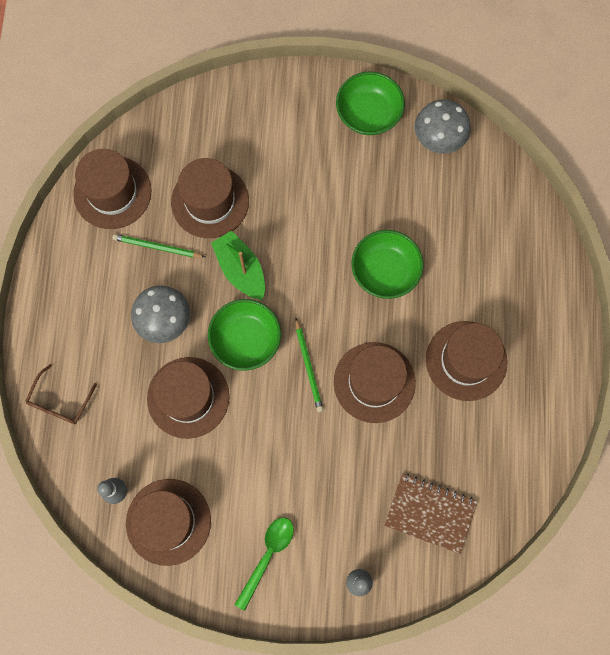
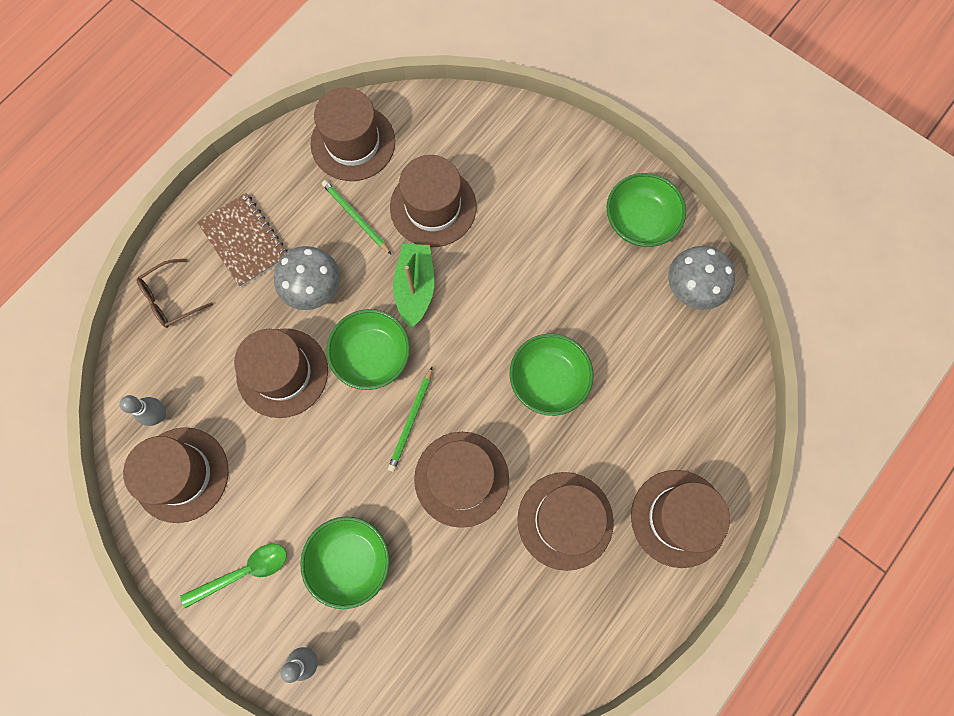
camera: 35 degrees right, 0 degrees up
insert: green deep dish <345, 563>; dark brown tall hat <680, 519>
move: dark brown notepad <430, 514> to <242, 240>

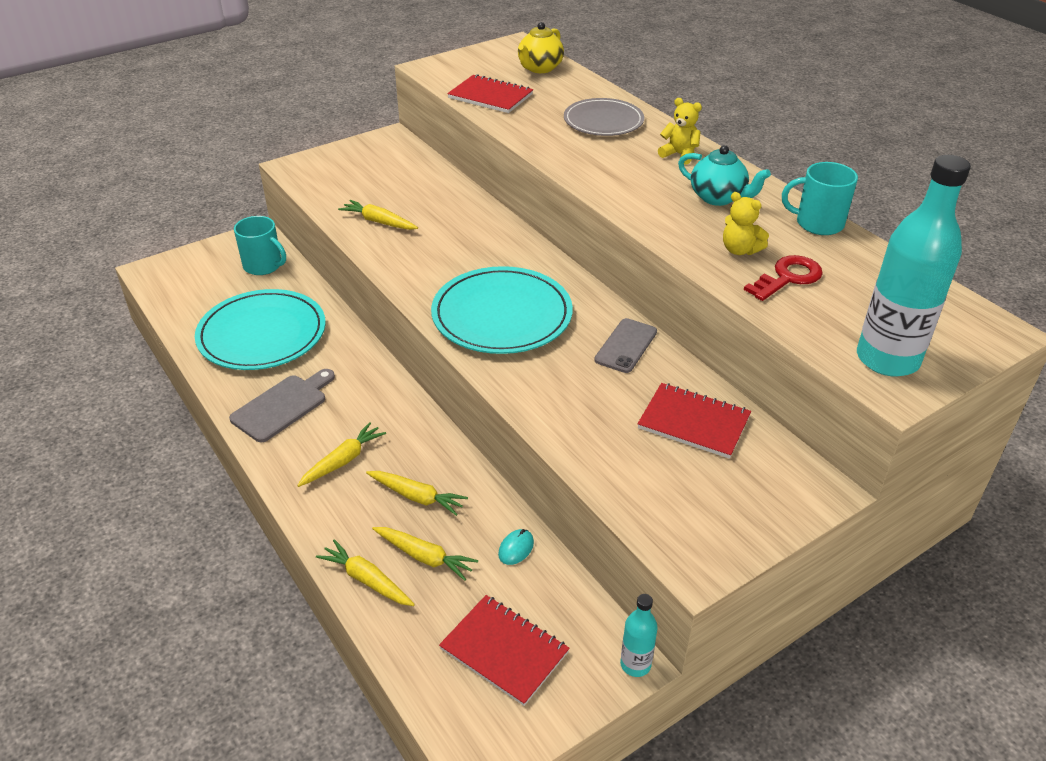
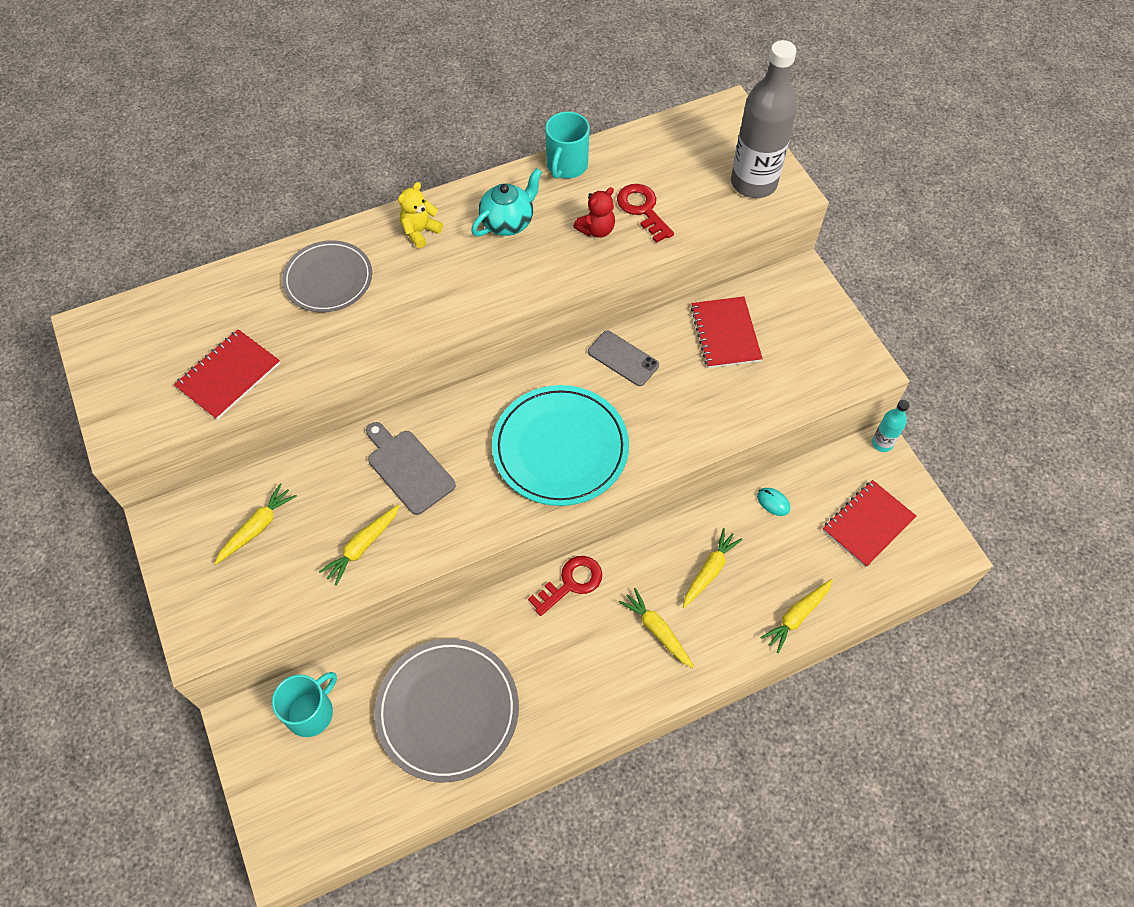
camera: 80 degrees left, 20 degrees up
delete: bright yellow teapot <541, 47>
insert: crimson key <565, 586>
move: bright yellow toy carrot <425, 554> to <255, 523>; grey chopping board <282, 405> to <411, 468>
recolor: turquoise dinner plate <260, 329> to grey dinner plate <446, 710>; bright yellow teddy bear <746, 223> to crimson teddy bear <594, 212>; turquoise bottle <914, 266> to grey bottle <764, 119>
rotate: crimson notepad <694, 421> = <727, 332> 45 degrees counterclockwise

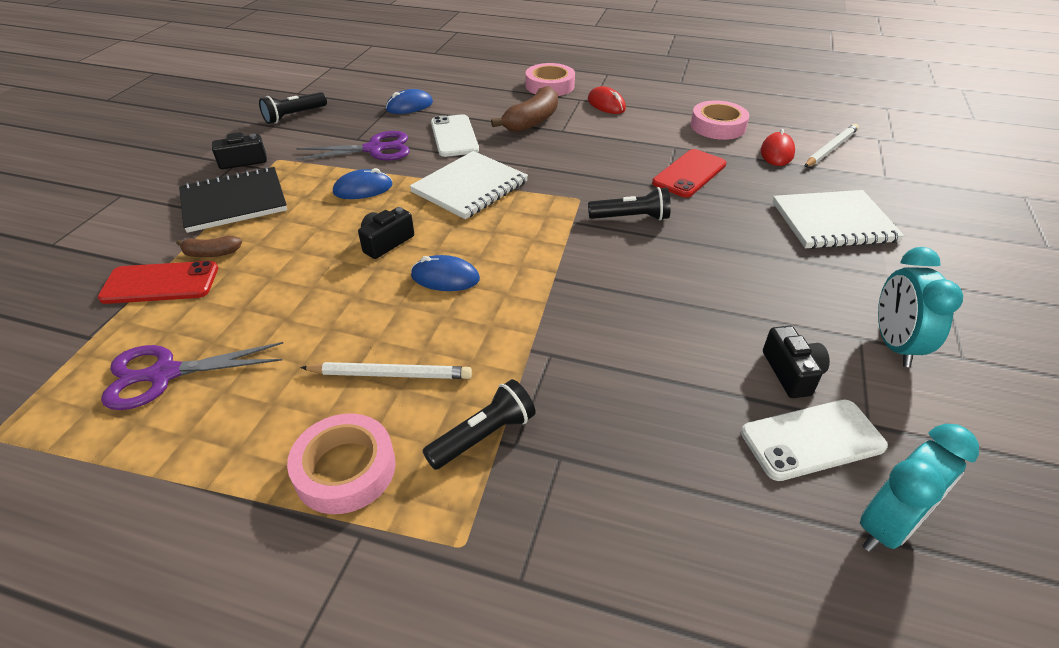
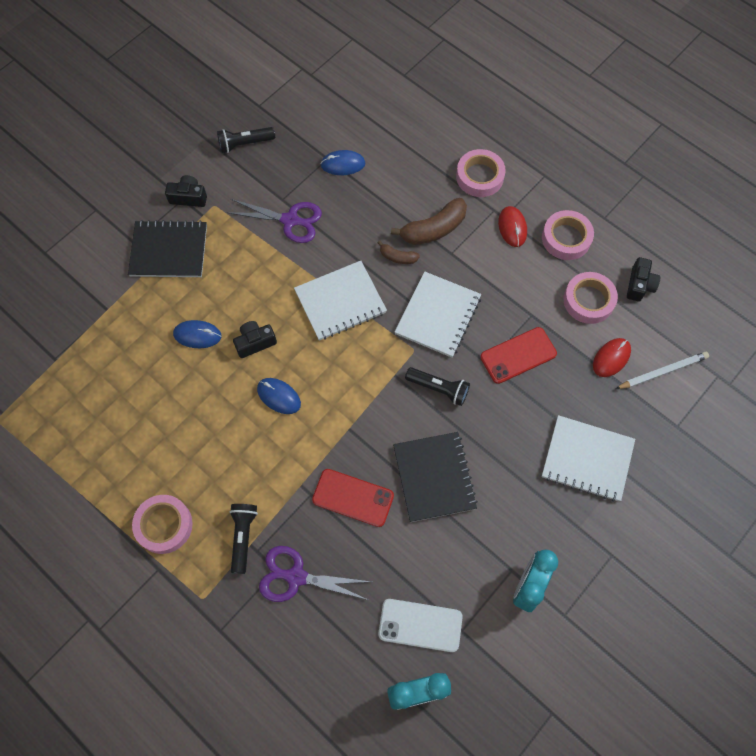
camera: 25 degrees right, 25 degrees up
delete: pure white wooden pencil <386, 370>; pure white mobile phone <455, 135>
insert: ebony notepad <435, 477>; pure white notepad <438, 314>; pink roll of tape <568, 235>
move: royal blue computer mouse <362, 183> to <197, 334>; violet shears <192, 376> to <315, 574>; crimson mobile phone <158, 282> to <353, 498>; dark brown banana <209, 246> to <399, 252>; ebony photo camera <796, 362> to <643, 279>
rotate: ebony pocket torch <479, 424> = <244, 539> 75 degrees counterclockwise

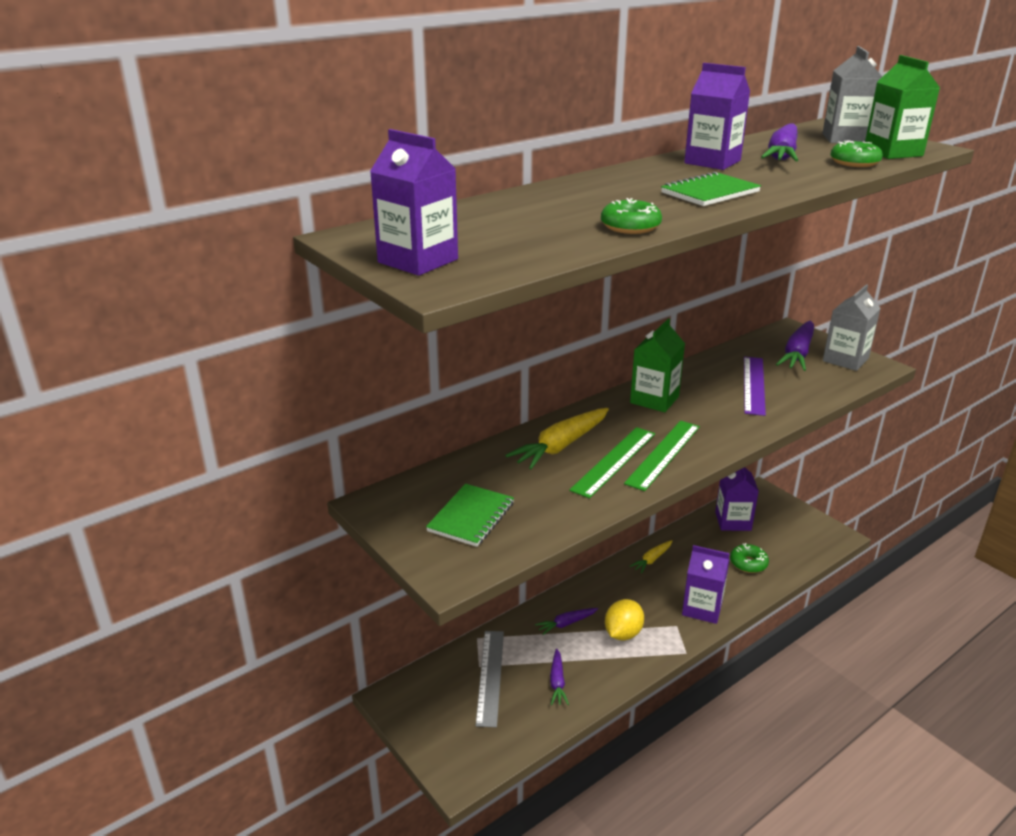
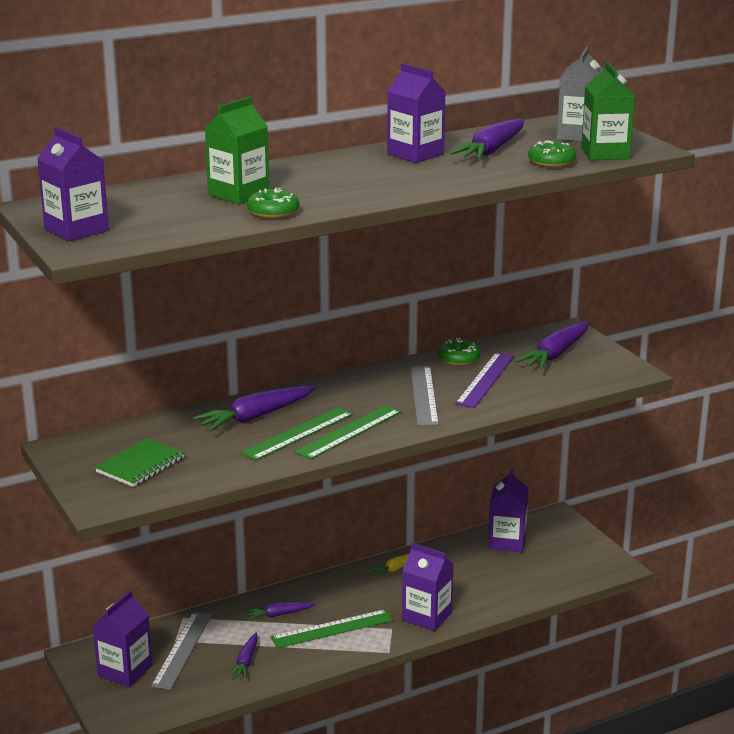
camera: 10 degrees right, 5 degrees down
delete: green notepad <711, 189>; grey juice carton <852, 327>
insert: violet juice carton <122, 638>; grey straightedge <425, 395>
move: green juice carton <657, 365> to <237, 150>; green doughnut <749, 558> to <459, 352>
replace: bright yellow toy lemon <624, 619> to green straightedge <332, 629>
recolor: bright yellow toy carrot <557, 439> to violet toy carrot <254, 408>

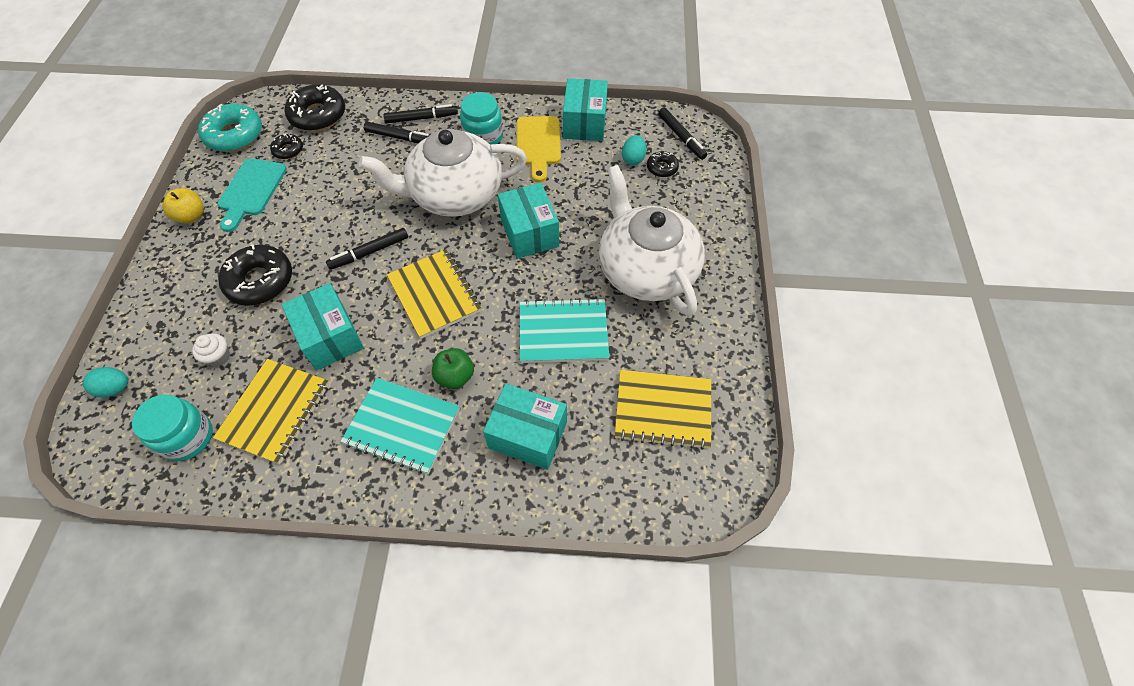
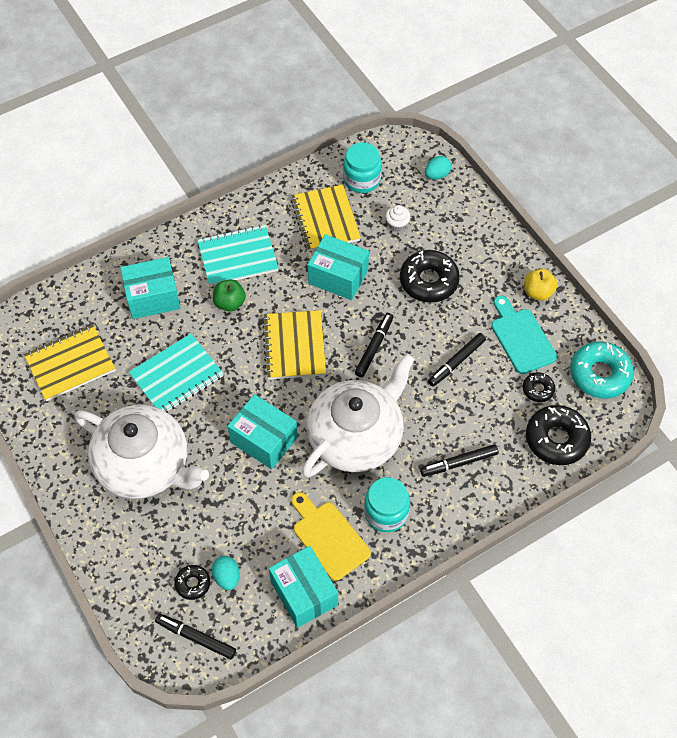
camera: 145 degrees right, 0 degrees up
move: ebony marker pen <420, 113> to <457, 360>
rotate: bright yellow notepad <434, 294> = <294, 344> 60 degrees clockwise

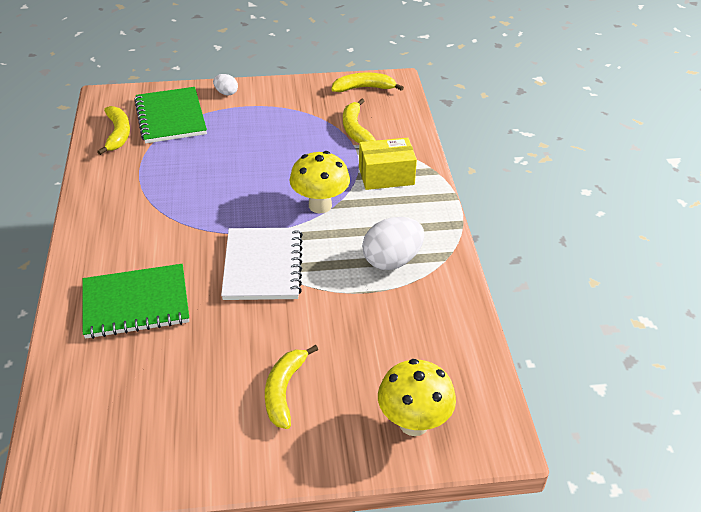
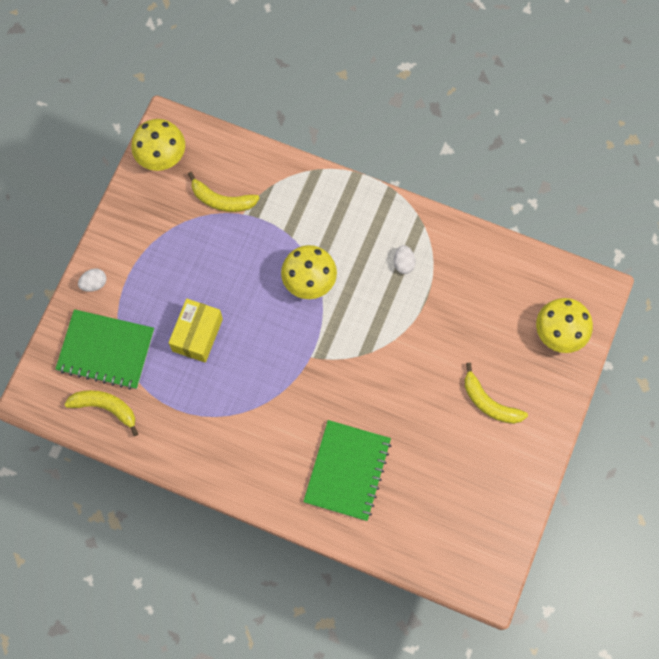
camera: 60 degrees left, 30 degrees up
delete: pure white notepad <262, 264>
move: bright yellow parcel <388, 164> to <195, 331>
replace: bright yellow banana <367, 82> to bright yellow toadstool <158, 145>
resize: pure white egg <393, 243> = <404, 259> x0.51

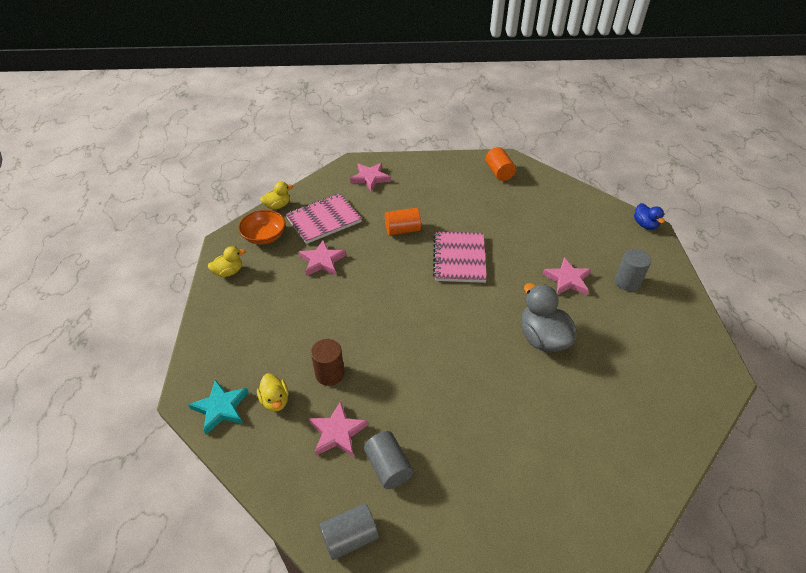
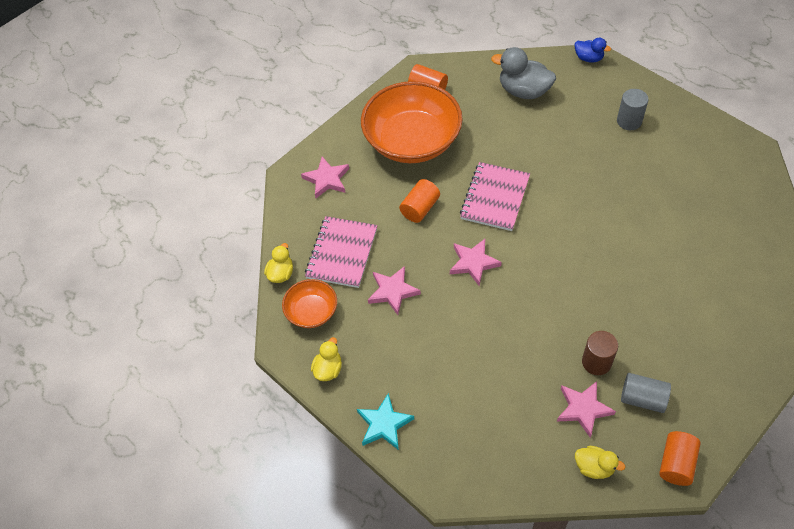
camera: 40 degrees left, 10 degrees up
insert: orange deep dish <412, 122>
move: turquoise star shape <218, 406> to <385, 421>; pink star shape <566, 276> to <476, 262>; grey toy duck <548, 317> to <523, 73>; bright yellow toy duck <273, 393> to <600, 462>; dark brown cylinder <327, 362> to <600, 353>
recolor: grey cylinder <349, 531> to orange cylinder <680, 458>
rotate: pink notepad <460, 257> = <495, 196> 60 degrees clockwise

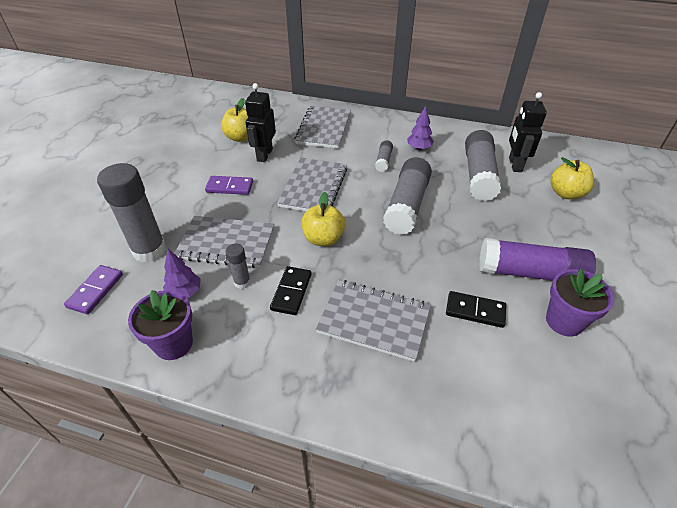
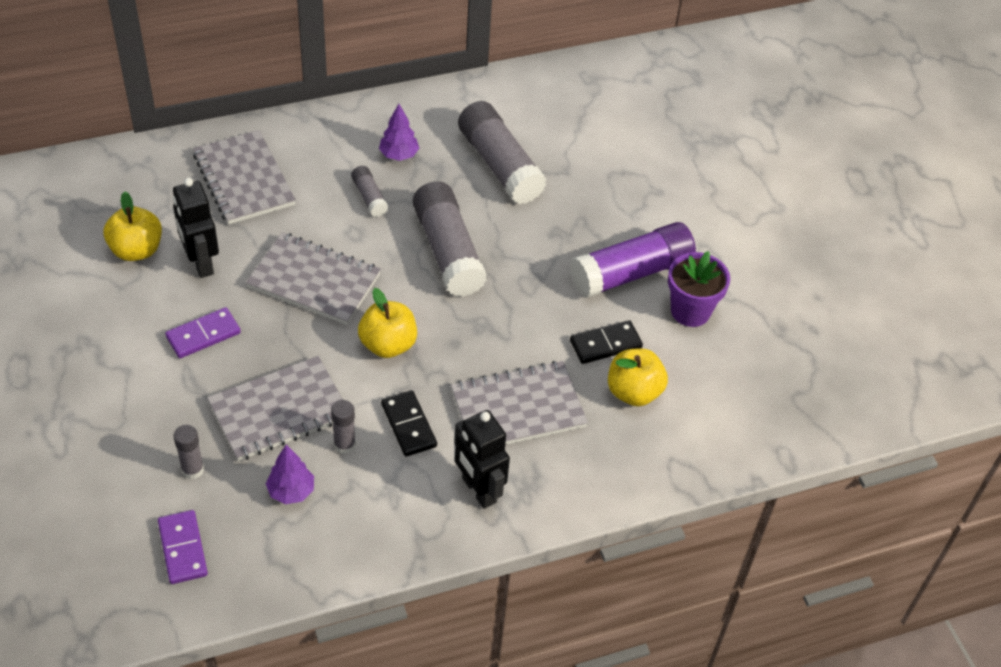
camera: 40 degrees left, 5 degrees up
delete: violet flower pot <160, 325>
move: ebony robot <528, 132> to <482, 459>; bright yellow toy apple <572, 178> to <638, 378>
rotate: grey notepad <312, 184> = <313, 278> 45 degrees counterclockwise
resize: grey stick of glue <131, 213> = <188, 452> x0.47

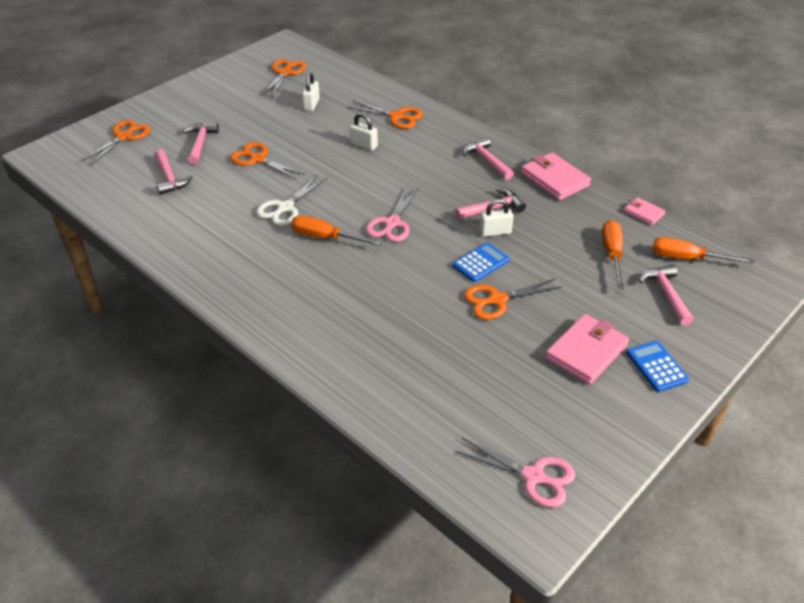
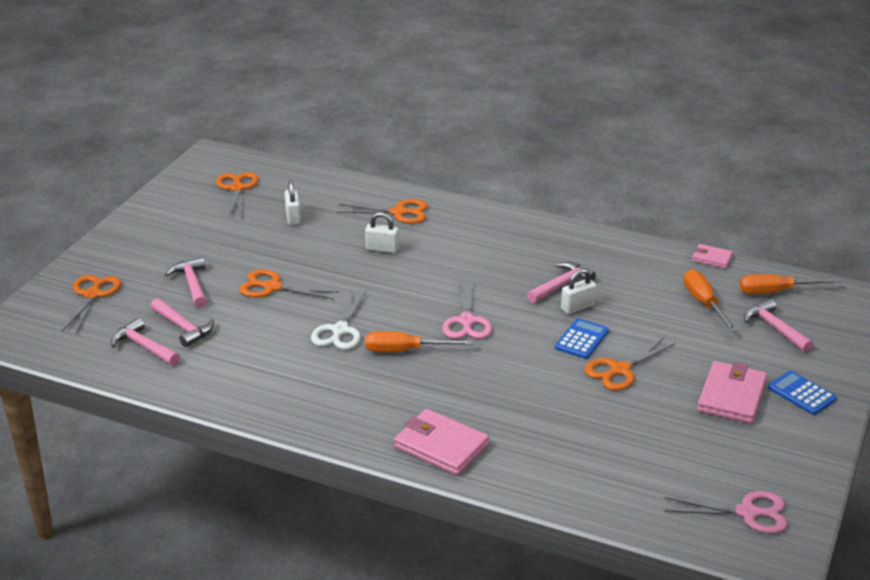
camera: 20 degrees left, 10 degrees down
move: pink carpenter's hammer <488, 158> to <145, 341>; pink card wallet <556, 176> to <441, 442>

